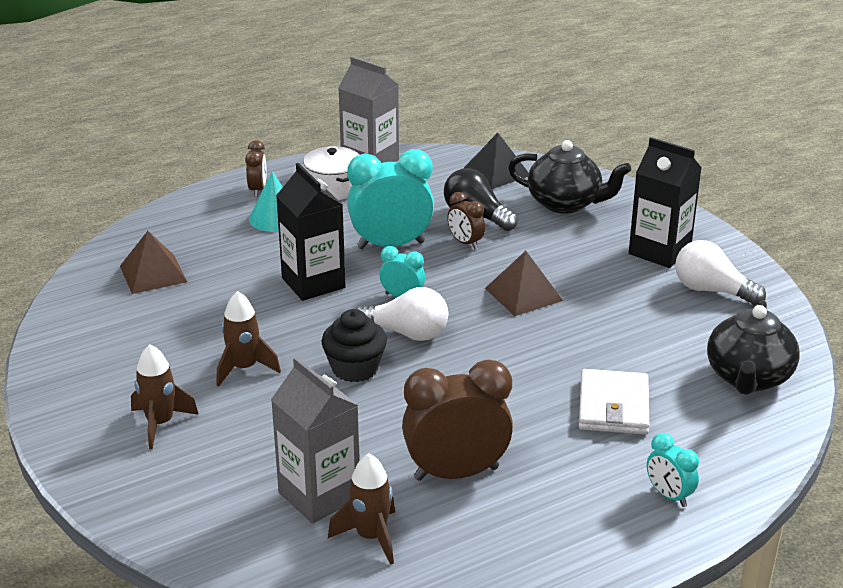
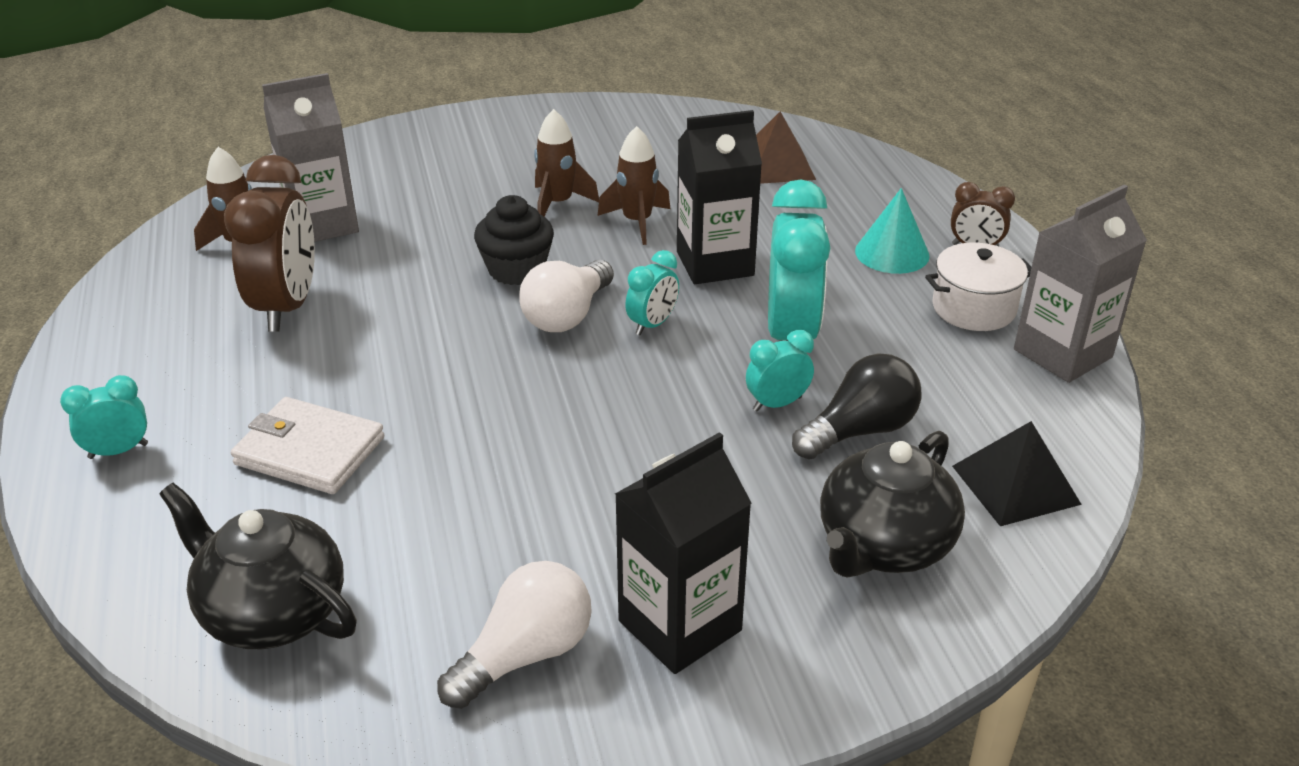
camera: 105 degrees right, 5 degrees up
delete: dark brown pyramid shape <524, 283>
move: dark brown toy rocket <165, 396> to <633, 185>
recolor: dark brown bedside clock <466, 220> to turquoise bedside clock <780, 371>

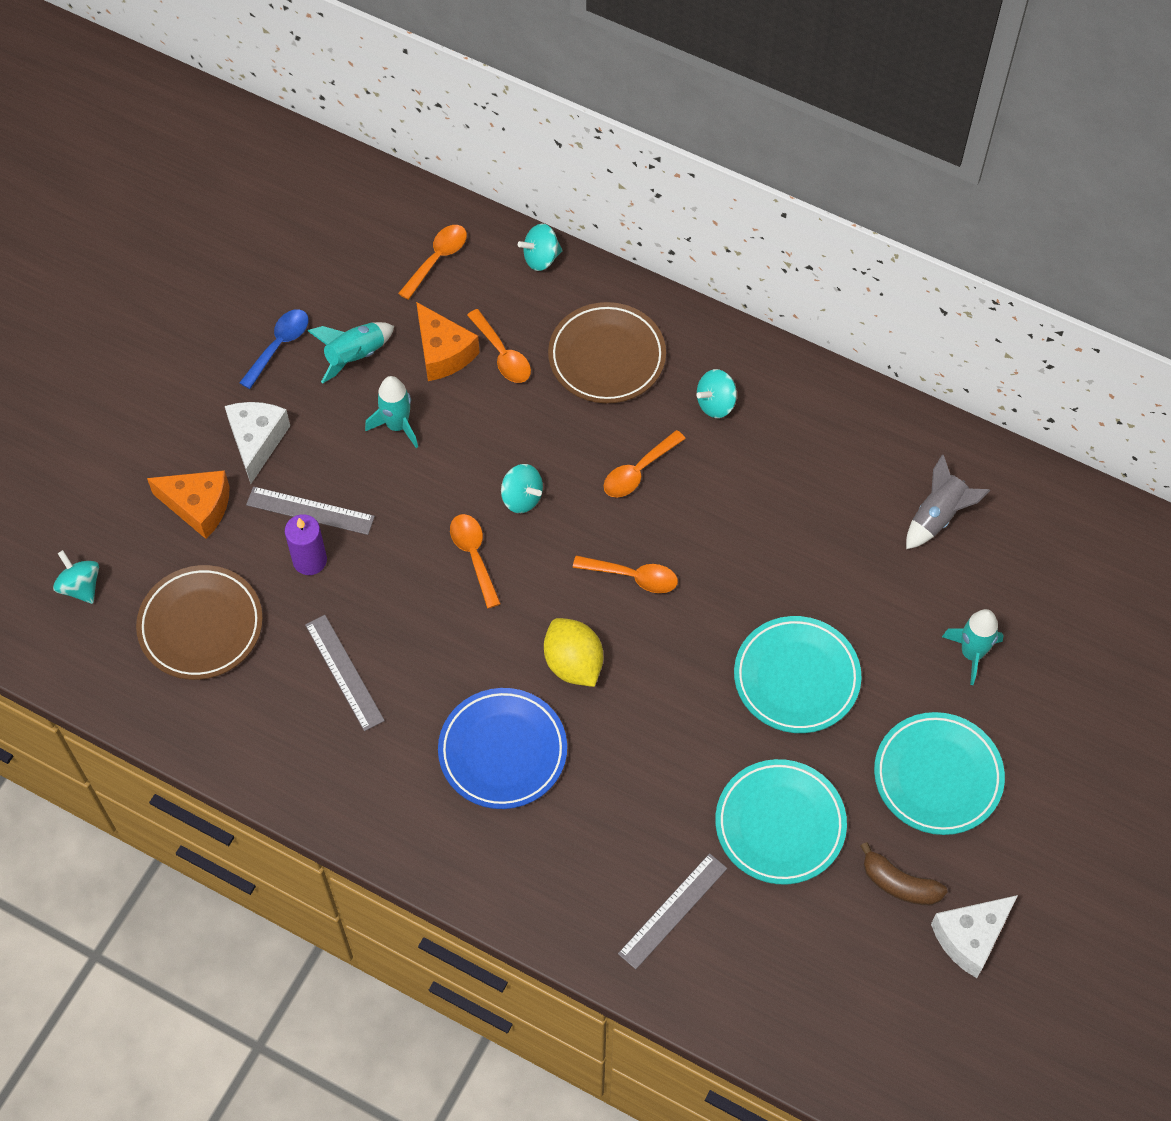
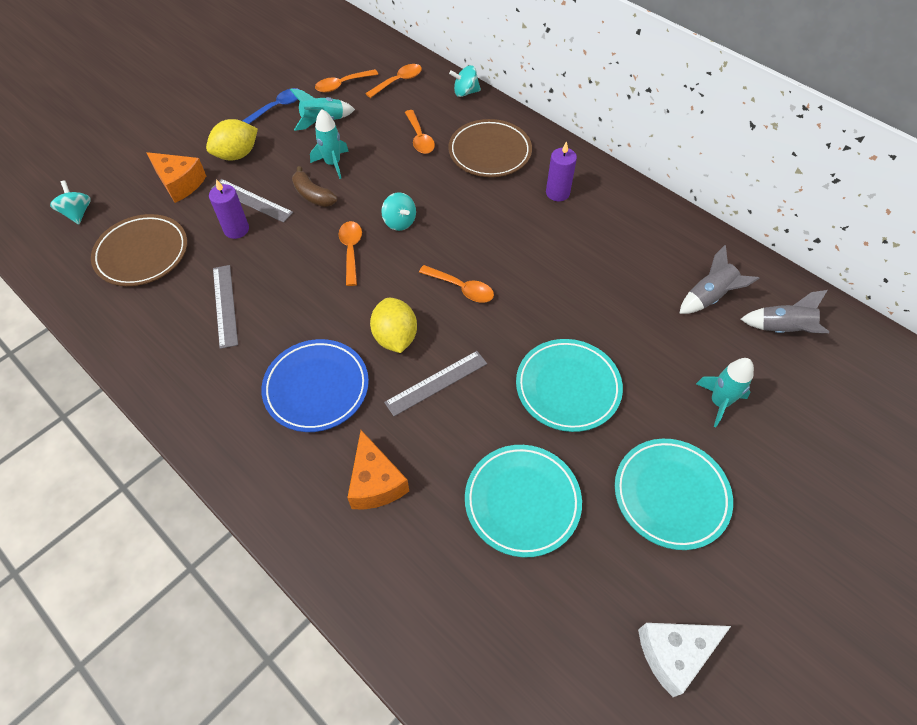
camera: 15 degrees right, 5 degrees down
insert: grey toy rocket <785, 312>
move: dark brown banana <903, 873> to <314, 186>; orange tablespoon <645, 464> to <346, 80>; orange cheese <448, 341> to <378, 469>; grey straightedge <672, 911> to <435, 383>
replace: pure white cheese <257, 443> to bright yellow toy lemon <232, 140>; turquoise whirligig <716, 393> to violet pillar candle <561, 171>

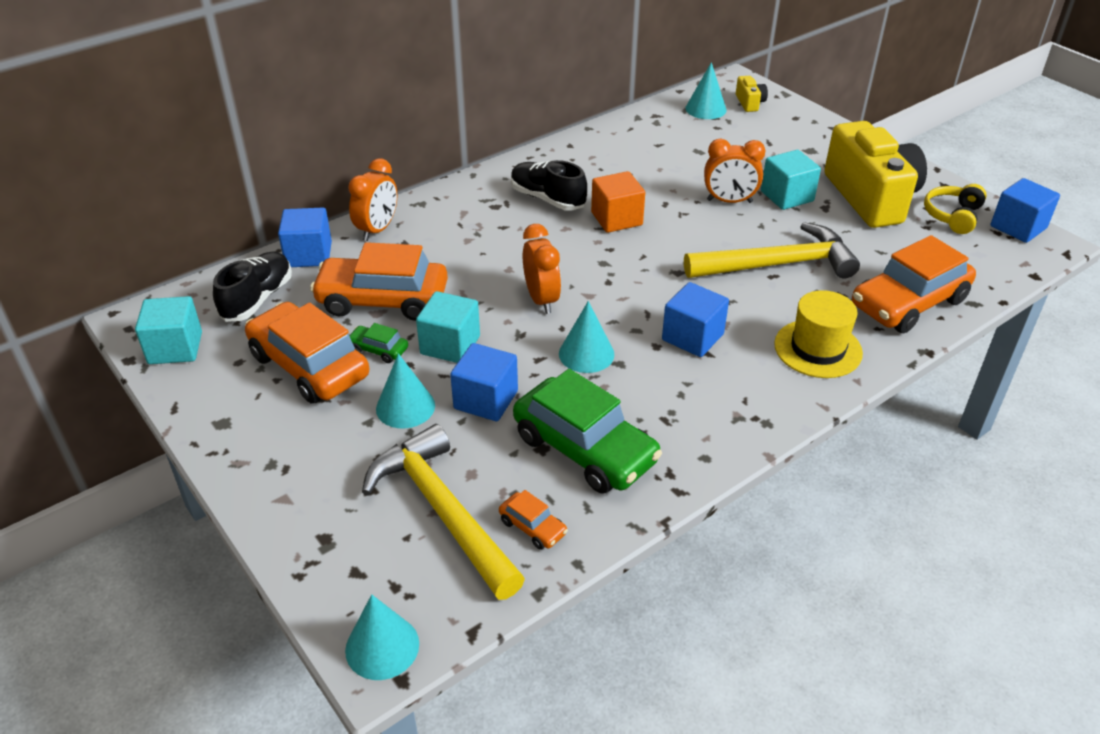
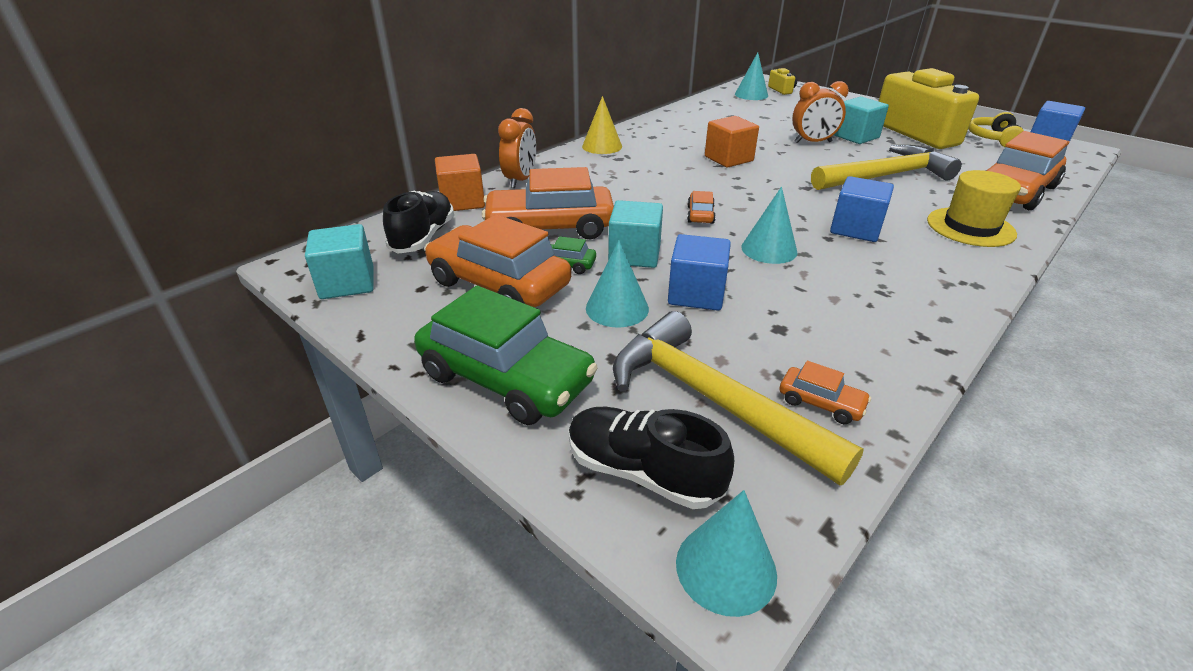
camera: 10 degrees left, 5 degrees down
insert: bright yellow cone shape <602, 125>
move: green car <587, 431> to <506, 355>; ebony shoe <549, 185> to <651, 458>
replace: orange bedside clock <542, 269> to orange car <701, 207>
recolor: royal blue block <305, 237> to orange block <460, 182>

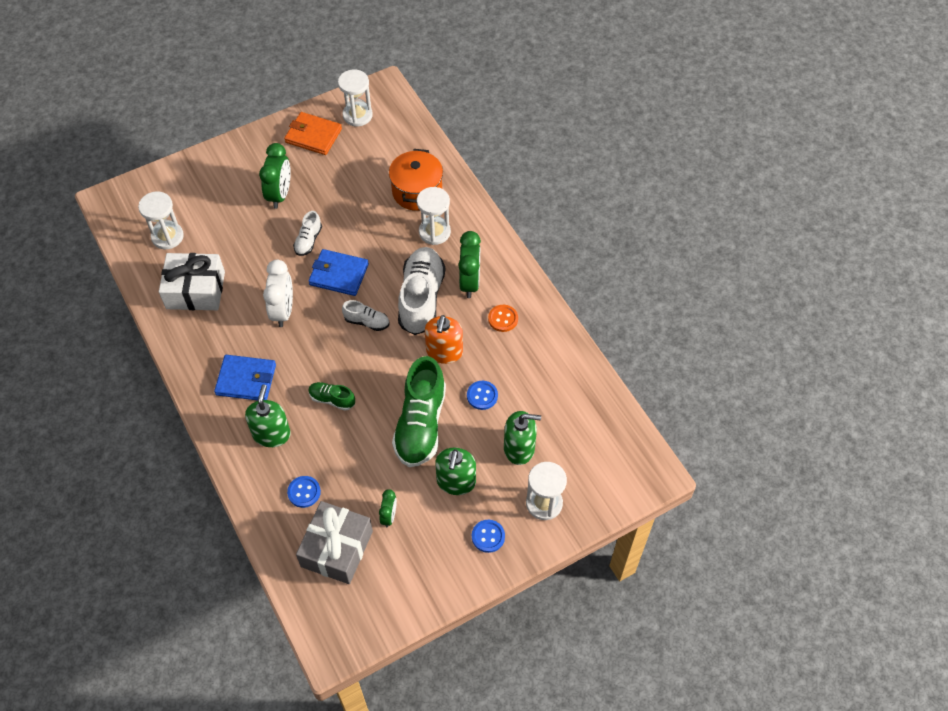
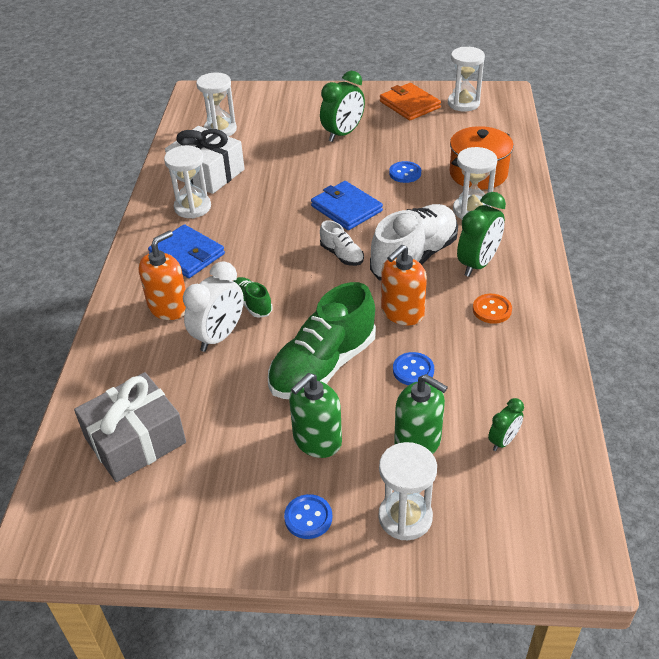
camera: 35 degrees right, 15 degrees down
delete: pure white shoe <307, 233>
insert: pure white hourglass <187, 181>
move: pure white bedside clock <278, 293> to <213, 306>; royal blue shirt button <304, 492> to <405, 172>; green bedside clock <388, 508> to <506, 424>
recolor: green pump bottle <268, 416> to orange pump bottle <162, 275>

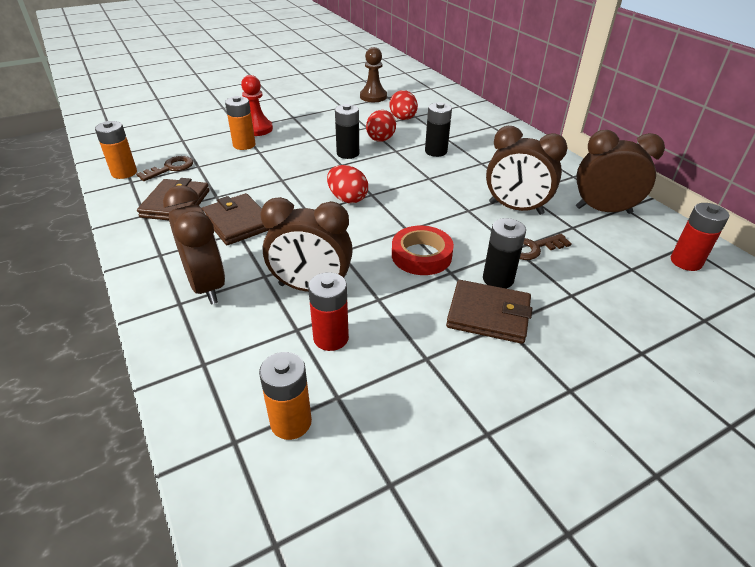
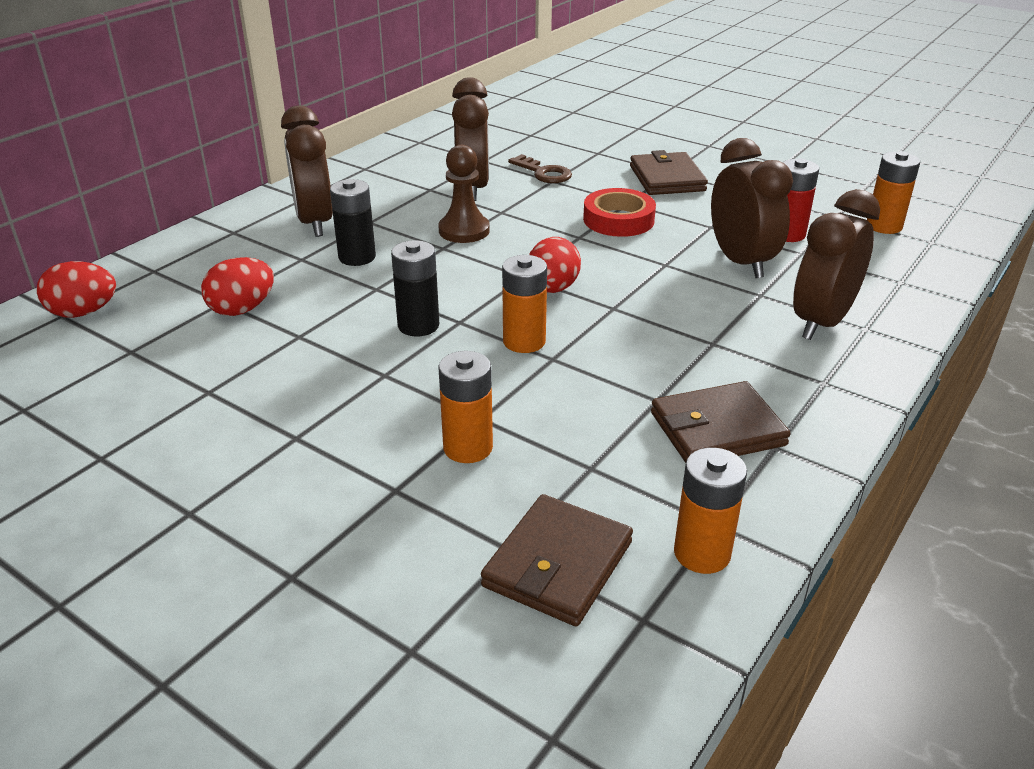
camera: 115 degrees left, 5 degrees down
delete: dark brown key <164, 168>; crimson chess pawn <257, 105>; ebony AA battery <504, 253>; crimson AA battery <700, 237>
insert: orange AA battery <524, 304>
move: crimson egg <381, 126> to <76, 289>; dark brown bedside clock <620, 172> to <307, 171>; dark brown chess pawn <373, 74> to <464, 194>; dark brown card wallet <236, 219> to <557, 560>

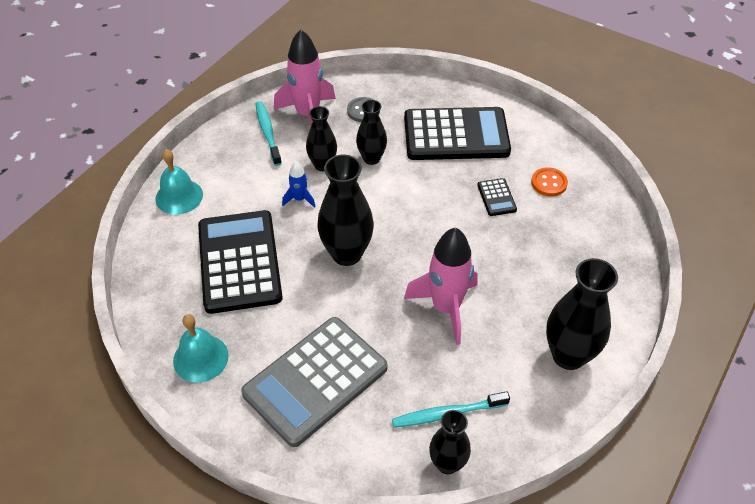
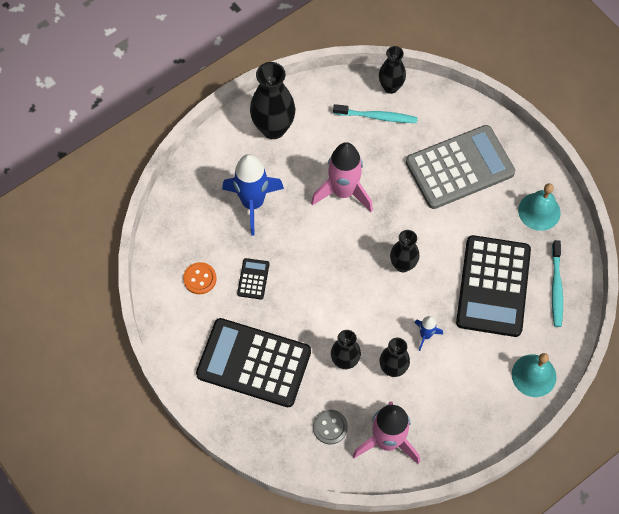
camera: 160 degrees left, 15 degrees up
insert: royal blue toy rocket <253, 194>
move: turquoise toothbrush <269, 133> to <557, 283>
resize: ebony vase <345, 210> = <404, 251> x0.62

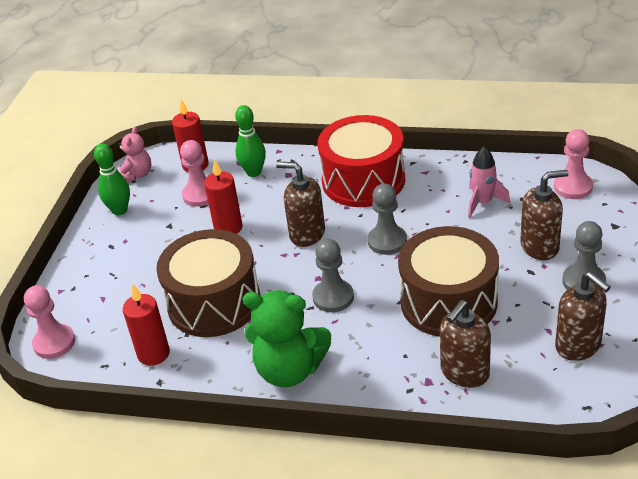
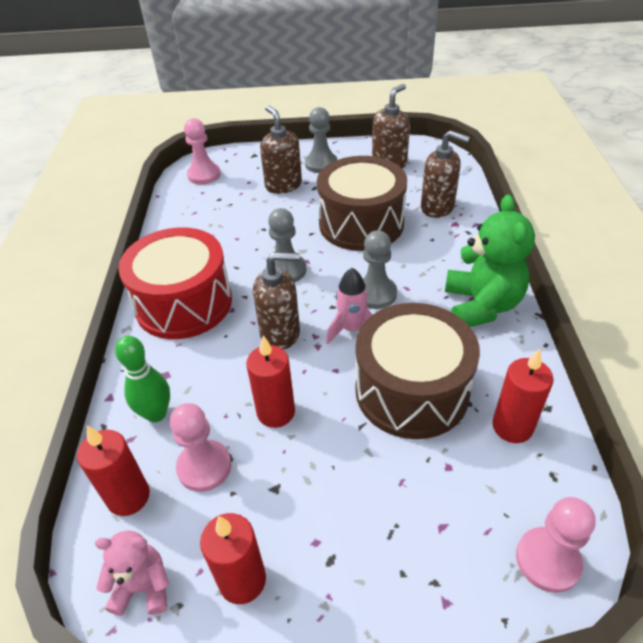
camera: 105 degrees left, 5 degrees up
move: pink toy rocket <489, 182> to <349, 306>
replace: green bowling pin <112, 179> to crimson pillar candle <233, 558>
rotate: dark brown pump bottle <300, 204> = <276, 301> 105 degrees counterclockwise

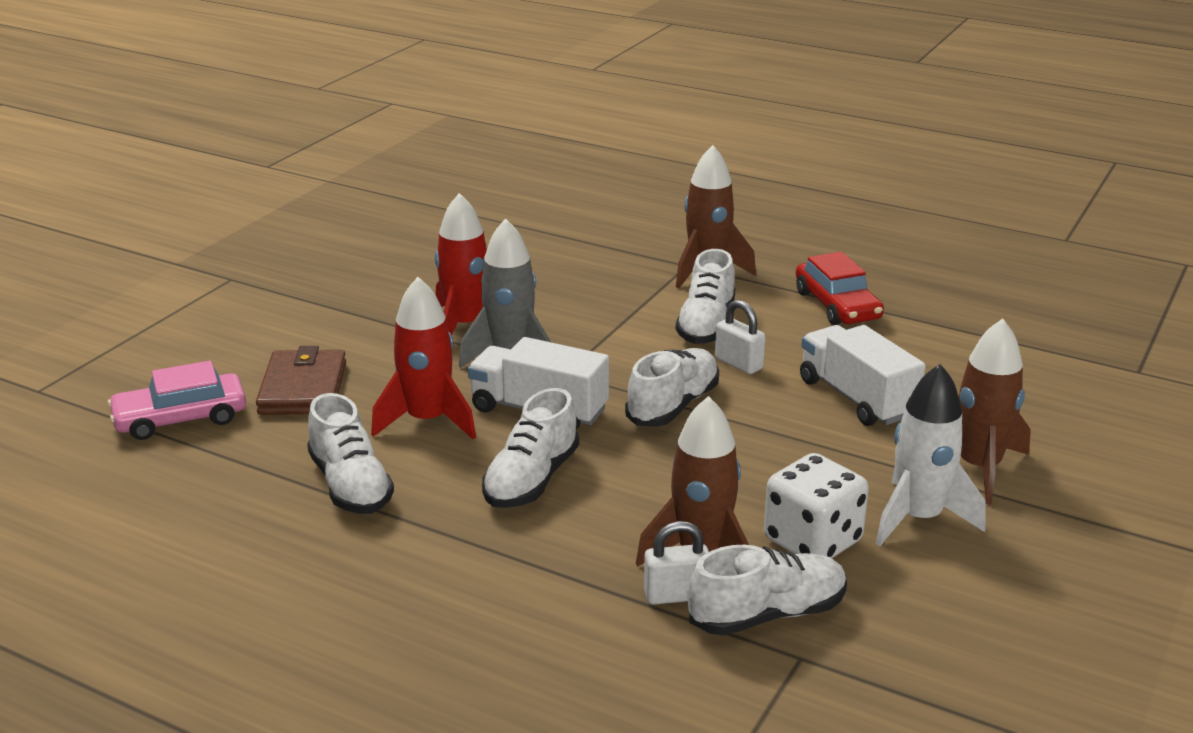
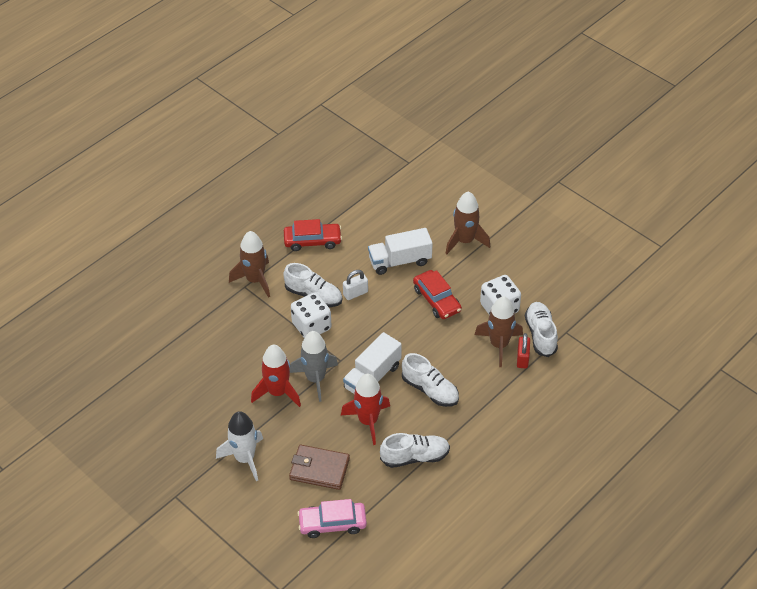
camera: 75 degrees left, 20 degrees up
delete: pure white shoe <672, 387>
insert: pure white dice <311, 315>; crimson car <437, 294>
move: pure white toy rocket <930, 455> to <239, 446>
recolor: pure white padlock <676, 563> to crimson padlock <523, 351>
rotate: pink car <176, 400> = <332, 518> 90 degrees clockwise

